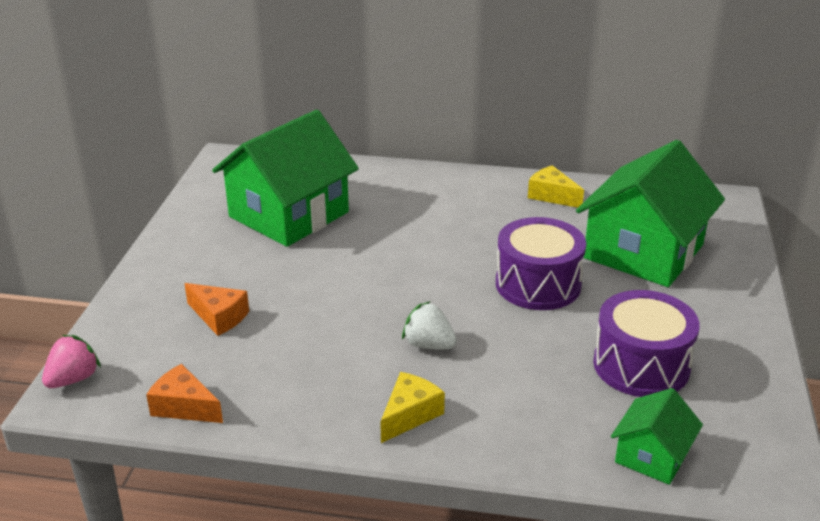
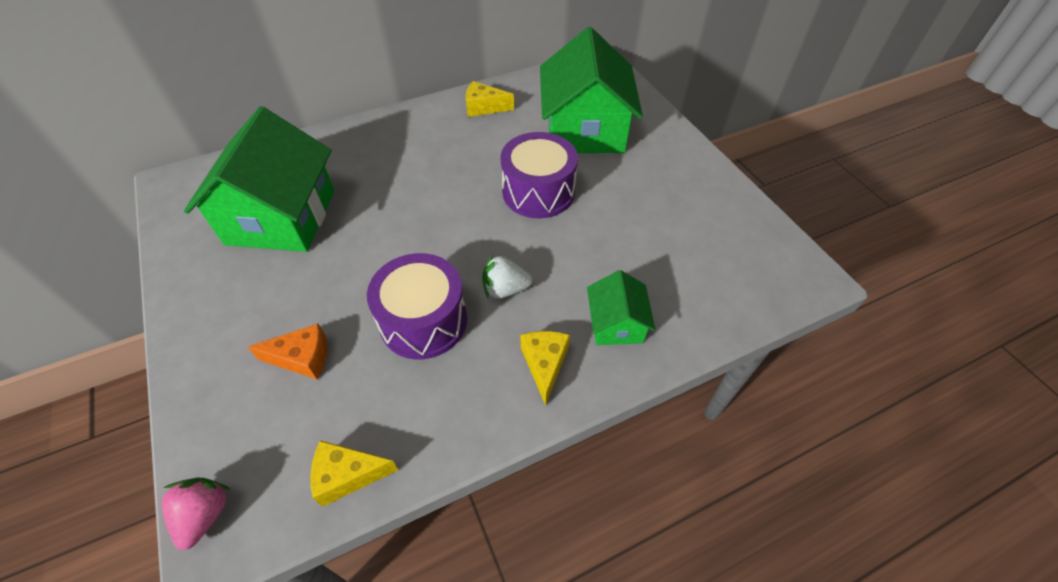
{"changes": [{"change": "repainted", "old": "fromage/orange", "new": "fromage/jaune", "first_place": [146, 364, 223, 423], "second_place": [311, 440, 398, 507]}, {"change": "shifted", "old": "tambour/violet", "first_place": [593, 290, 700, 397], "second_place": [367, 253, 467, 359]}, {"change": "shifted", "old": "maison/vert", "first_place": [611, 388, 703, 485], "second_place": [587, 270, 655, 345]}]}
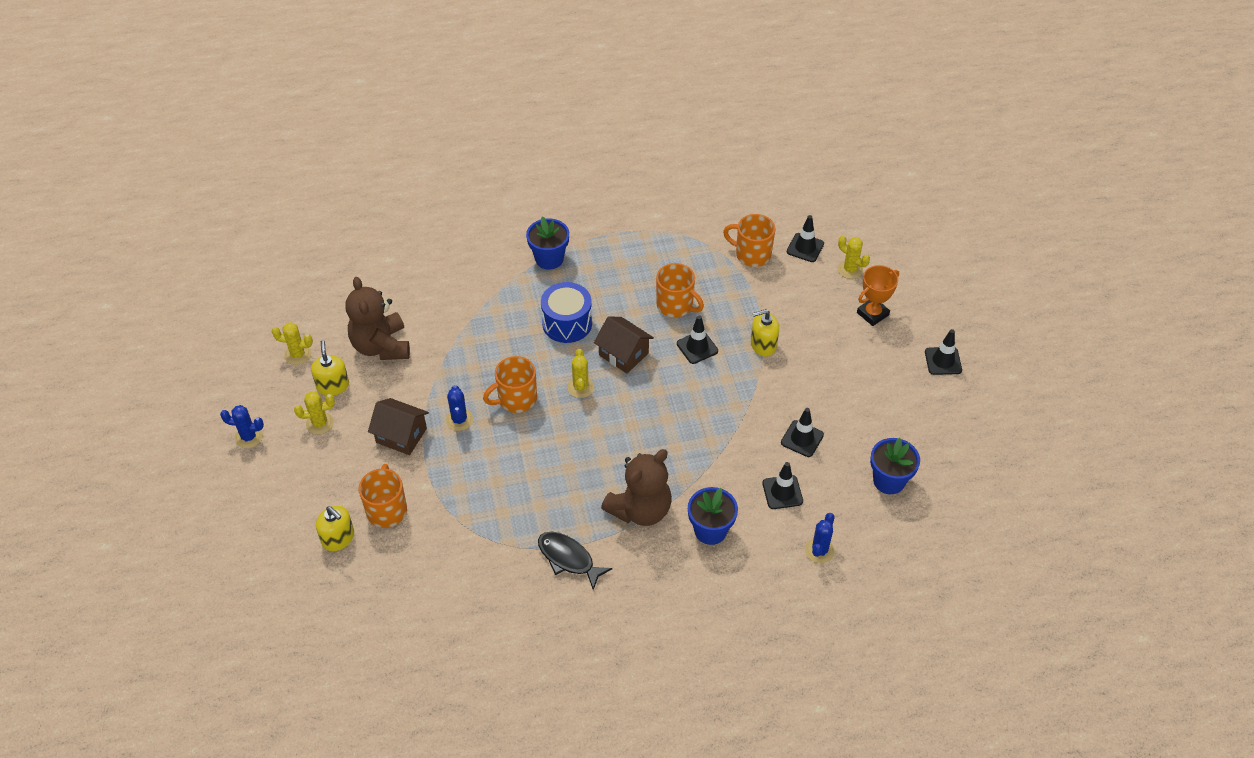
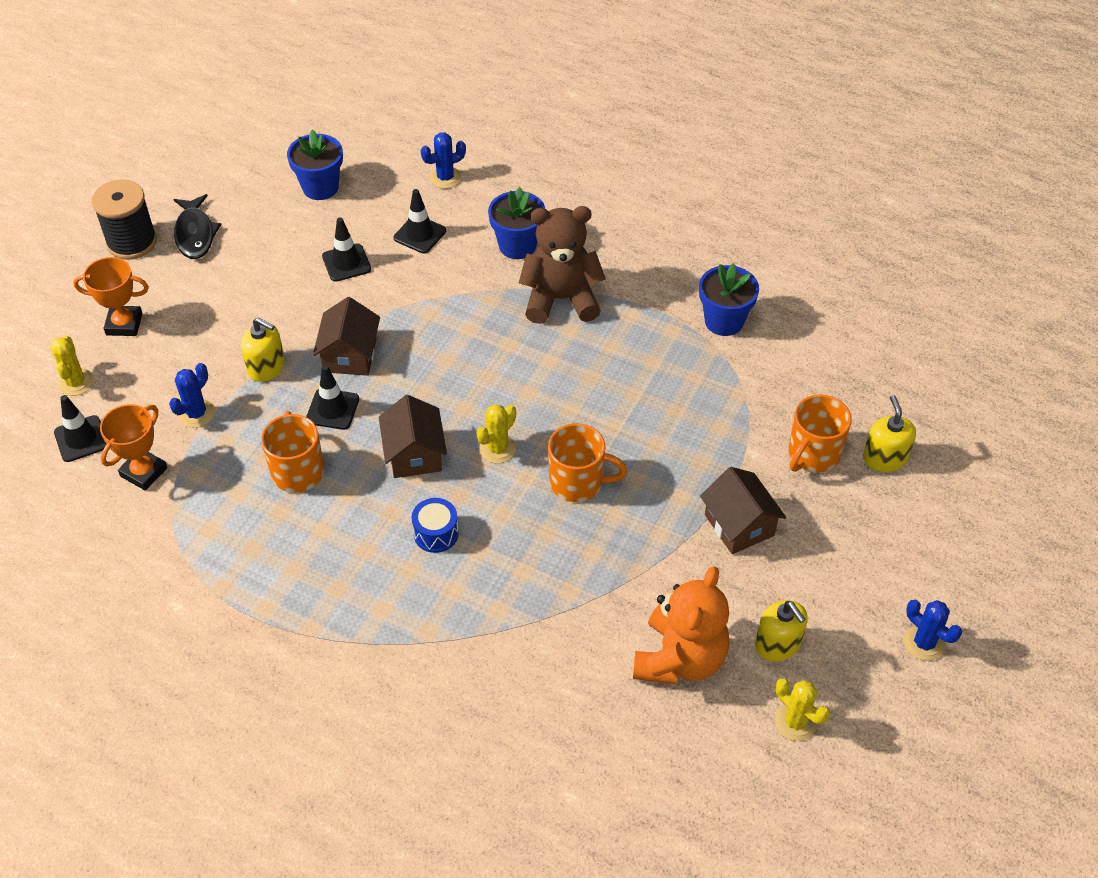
{"changes": [{"change": "swapped", "old": "cône de chantier/noir", "new": "bobine/noir", "first_place": [925, 329, 962, 375], "second_place": [92, 179, 157, 260]}, {"change": "swapped", "old": "tasse/orange", "new": "trophée/orange", "first_place": [723, 214, 775, 267], "second_place": [100, 404, 167, 491]}, {"change": "shifted", "old": "cactus/bleu", "first_place": [446, 385, 473, 431], "second_place": [169, 363, 215, 428]}, {"change": "shifted", "old": "poisson/noir", "first_place": [538, 532, 612, 590], "second_place": [173, 194, 222, 259]}, {"change": "new", "new": "maison/marron", "second_place": [313, 297, 380, 376]}, {"change": "scaled", "old": "tambour/bleu", "first_place": [541, 282, 592, 343], "second_place": [412, 498, 459, 553], "factor": 0.61}, {"change": "repainted", "old": "ours en peluche/marron", "new": "ours en peluche/orange", "first_place": [345, 277, 410, 360], "second_place": [633, 566, 730, 684]}, {"change": "shifted", "old": "pot de fleurs/bleu", "first_place": [526, 217, 569, 270], "second_place": [699, 263, 759, 336]}, {"change": "rotated", "old": "distributeur de savon/jaune", "first_place": [311, 340, 349, 395], "second_place": [755, 600, 808, 662], "degrees": -60}, {"change": "gone", "old": "cactus/jaune", "first_place": [294, 391, 335, 434]}]}
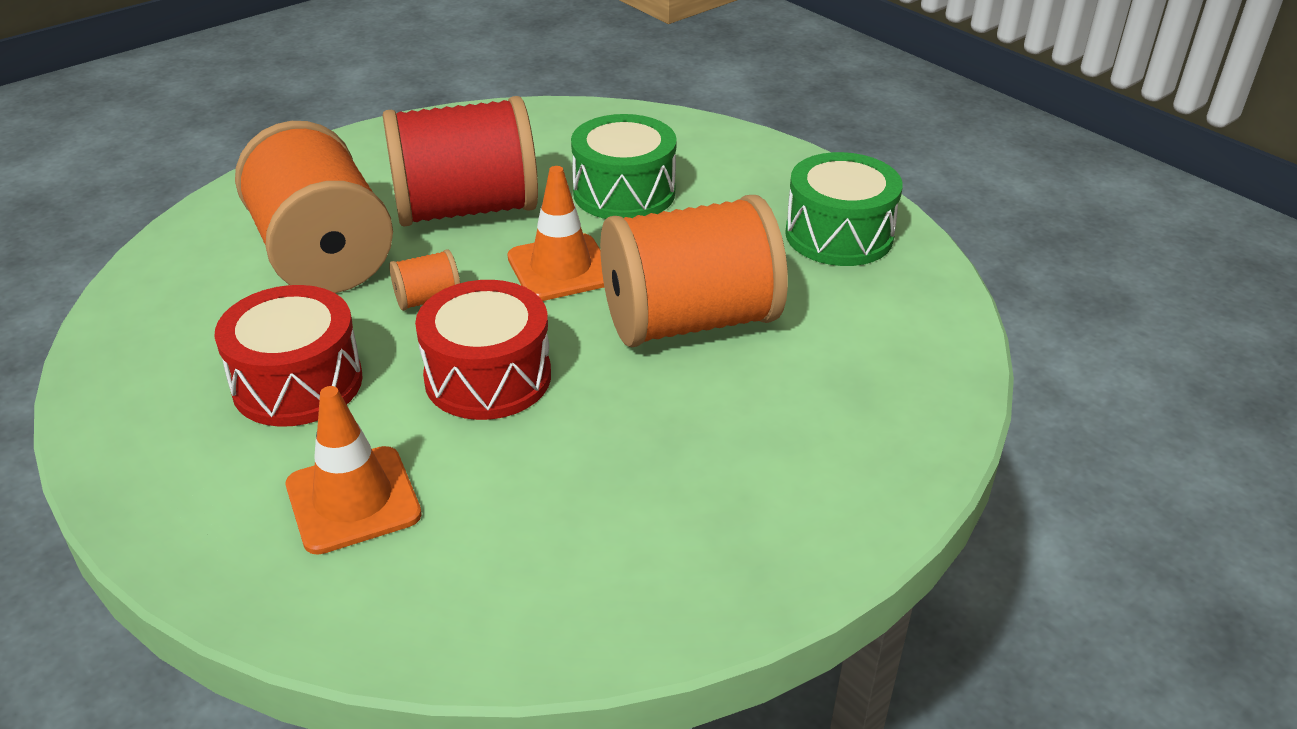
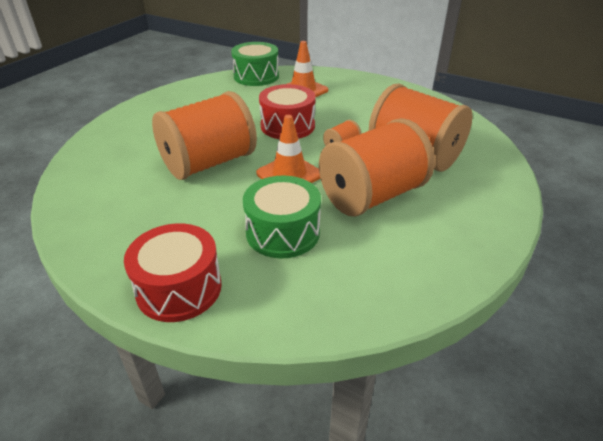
{"changes": [{"change": "shifted", "old": "tambour/rouge", "first_place": [214, 285, 363, 427], "second_place": [124, 223, 222, 322]}, {"change": "shifted", "old": "tambour/vert", "first_place": [785, 152, 903, 266], "second_place": [231, 42, 279, 86]}, {"change": "repainted", "old": "bobine/rouge", "new": "bobine/orange", "first_place": [383, 96, 538, 226], "second_place": [319, 118, 435, 217]}]}
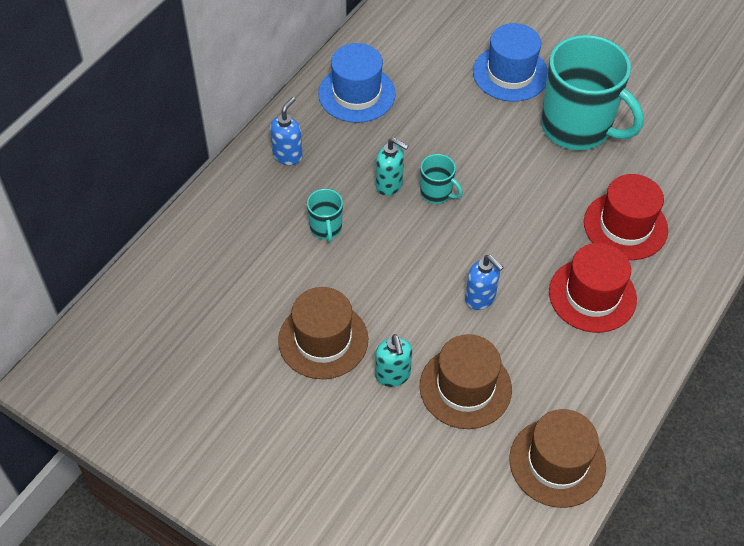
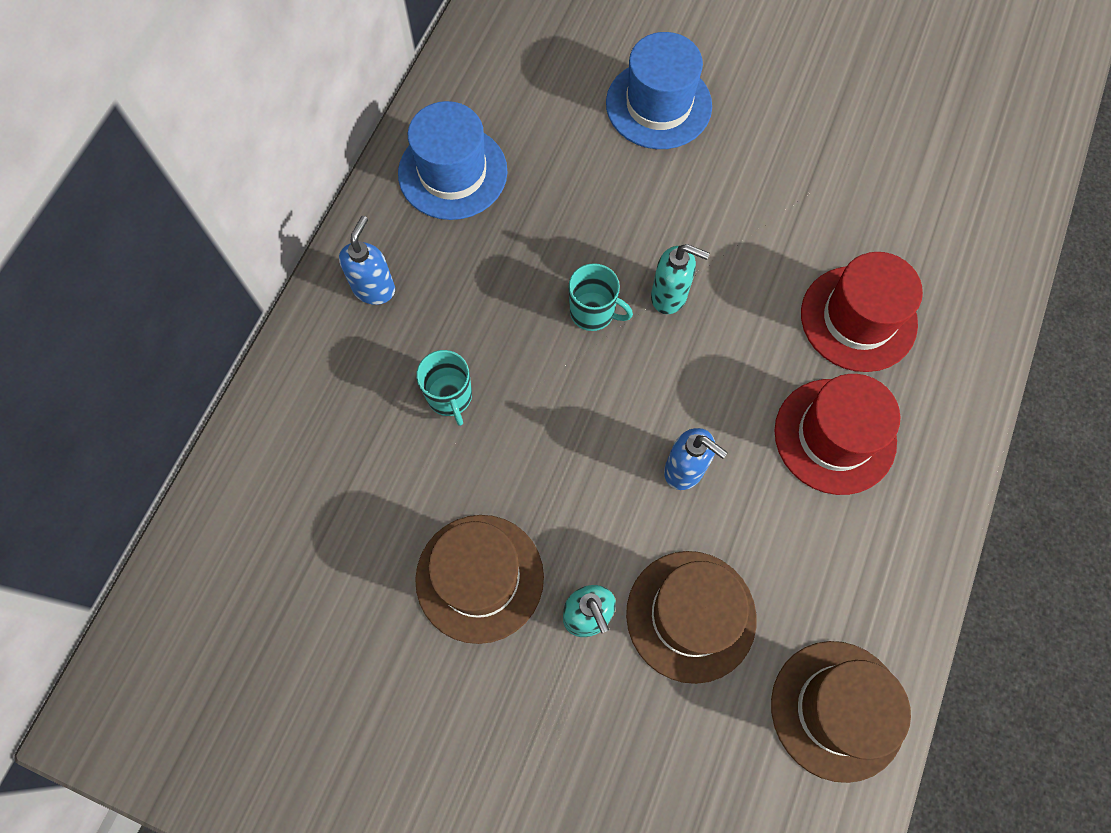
{"changes": [{"change": "shifted", "old": "distributeur de savon/turquoise", "first_place": [376, 138, 408, 196], "second_place": [651, 244, 710, 314]}, {"change": "gone", "old": "tasse/turquoise", "first_place": [541, 35, 644, 150]}]}
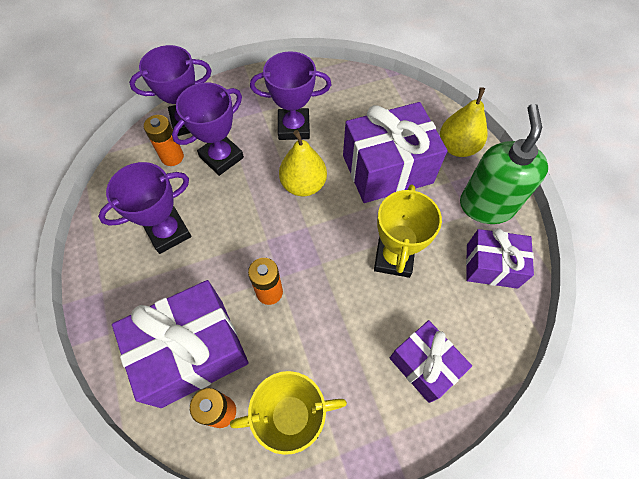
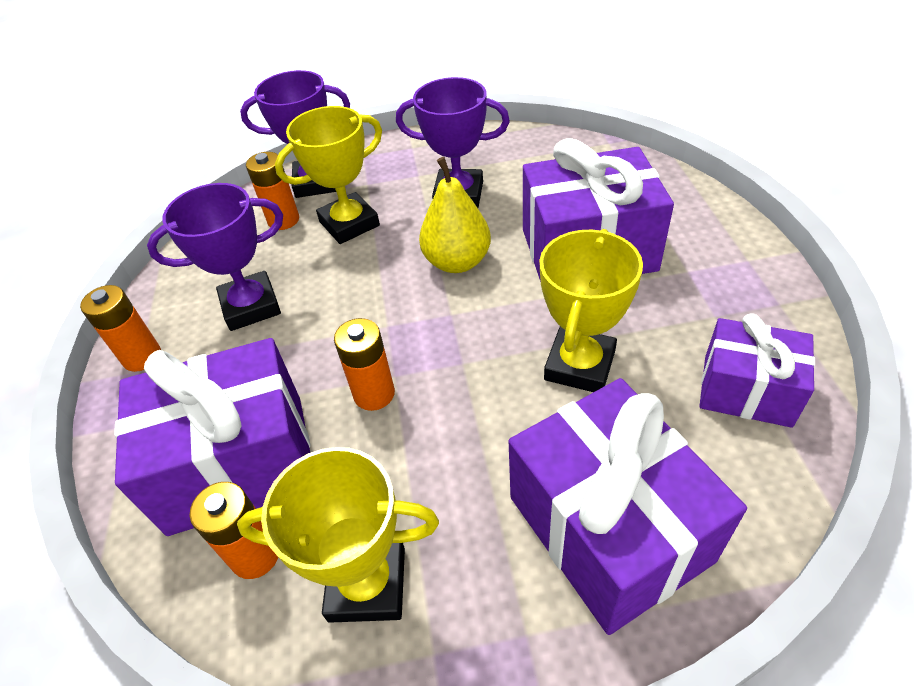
{"changes": [{"change": "new", "new": "pile/orange", "second_place": [80, 285, 161, 372]}, {"change": "repainted", "old": "trophée/violet", "new": "trophée/jaune", "first_place": [172, 83, 244, 176], "second_place": [275, 106, 382, 244]}, {"change": "scaled", "old": "cadeau/violet", "first_place": [390, 320, 472, 403], "second_place": [509, 378, 747, 635], "factor": 1.65}, {"change": "gone", "old": "poire/jaune", "first_place": [440, 87, 488, 157]}, {"change": "gone", "old": "distributeur de savon/vert", "first_place": [460, 104, 548, 224]}]}
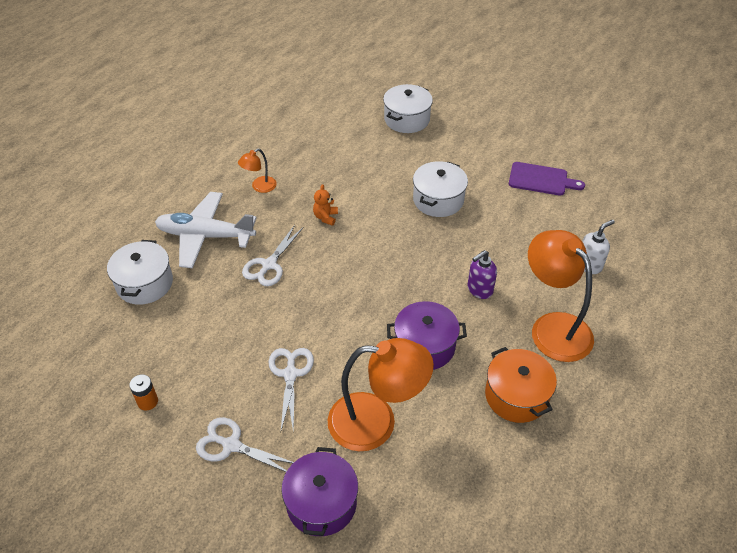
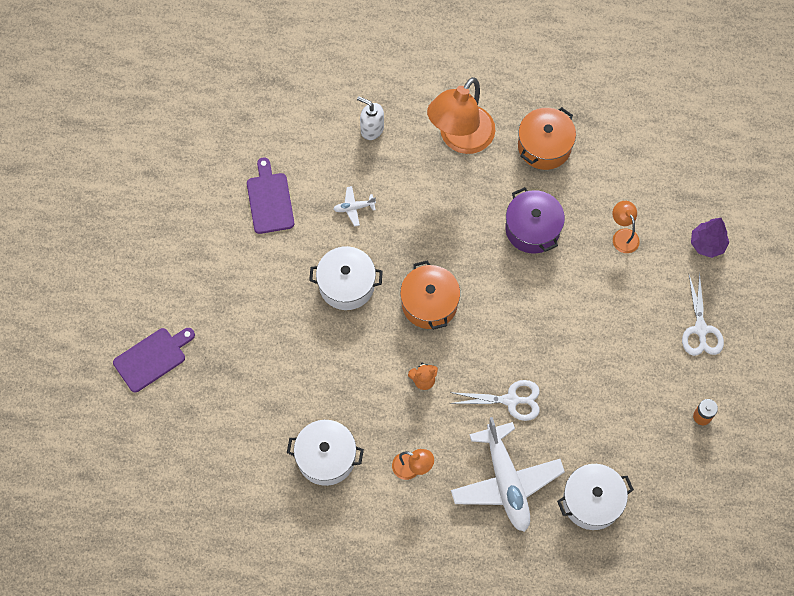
{"changes": [{"change": "new", "new": "planche à découper/violet", "second_place": [113, 328, 195, 393]}, {"change": "shifted", "old": "marmite/blanc", "first_place": [383, 84, 433, 133], "second_place": [287, 420, 364, 486]}, {"change": "new", "new": "avion/blanc", "second_place": [333, 186, 376, 226]}, {"change": "new", "new": "marmite/orange", "second_place": [400, 260, 460, 330]}, {"change": "scaled", "old": "lampe/orange", "first_place": [328, 338, 434, 451], "second_place": [613, 201, 640, 253], "factor": 0.47}, {"change": "swapped", "old": "marmite/violet", "new": "arbre/violet", "first_place": [281, 447, 358, 536], "second_place": [691, 218, 729, 258]}, {"change": "gone", "old": "ciseaux/blanc", "first_place": [268, 348, 314, 432]}, {"change": "gone", "old": "distributeur de savon/violet", "first_place": [468, 250, 497, 299]}]}
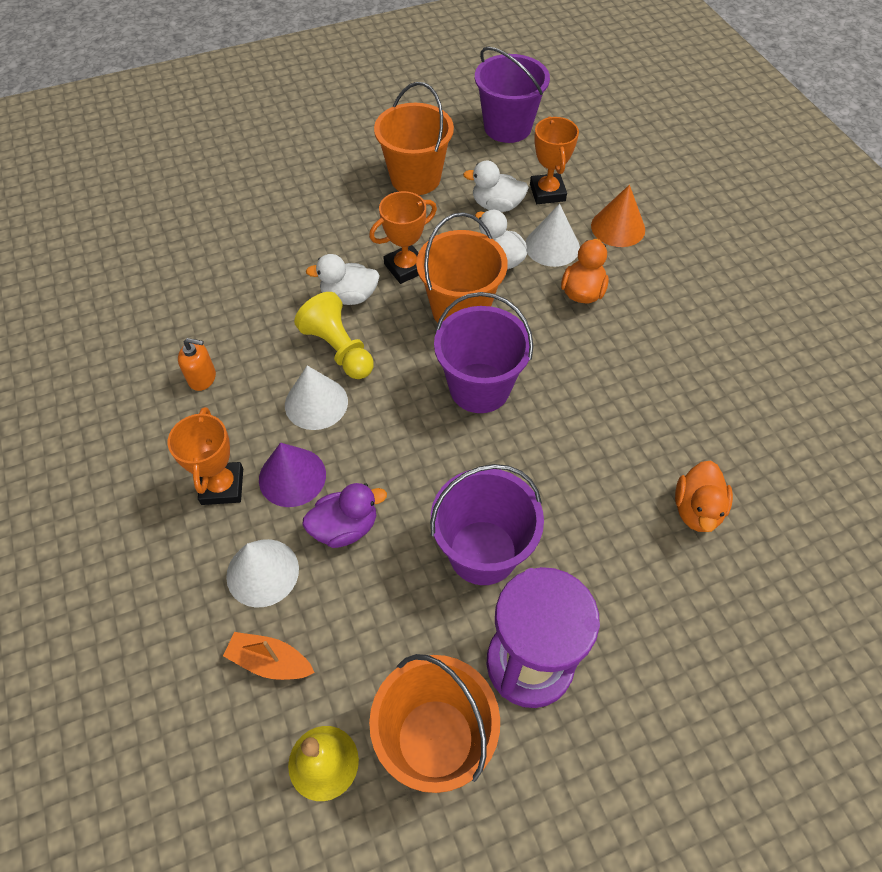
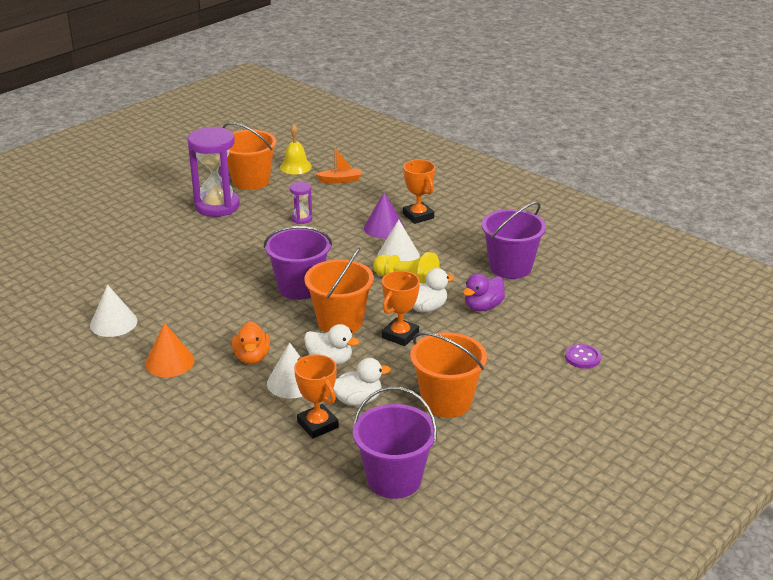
{"changes": [{"change": "shifted", "old": "cône/blanc", "first_place": [226, 539, 299, 608], "second_place": [90, 285, 138, 337]}, {"change": "shifted", "old": "cône/orange", "first_place": [591, 185, 645, 247], "second_place": [145, 323, 195, 377]}, {"change": "new", "new": "sablier/violet", "second_place": [290, 182, 312, 224]}, {"change": "shifted", "old": "canard/violet", "first_place": [303, 483, 387, 548], "second_place": [463, 274, 505, 311]}, {"change": "shifted", "old": "seau/violet", "first_place": [430, 464, 544, 585], "second_place": [482, 202, 546, 279]}, {"change": "new", "new": "bouton/violet", "second_place": [565, 344, 601, 369]}, {"change": "gone", "old": "distributeur de savon/orange", "first_place": [178, 338, 216, 391]}, {"change": "gone", "old": "canard/orange", "first_place": [675, 461, 733, 532]}]}
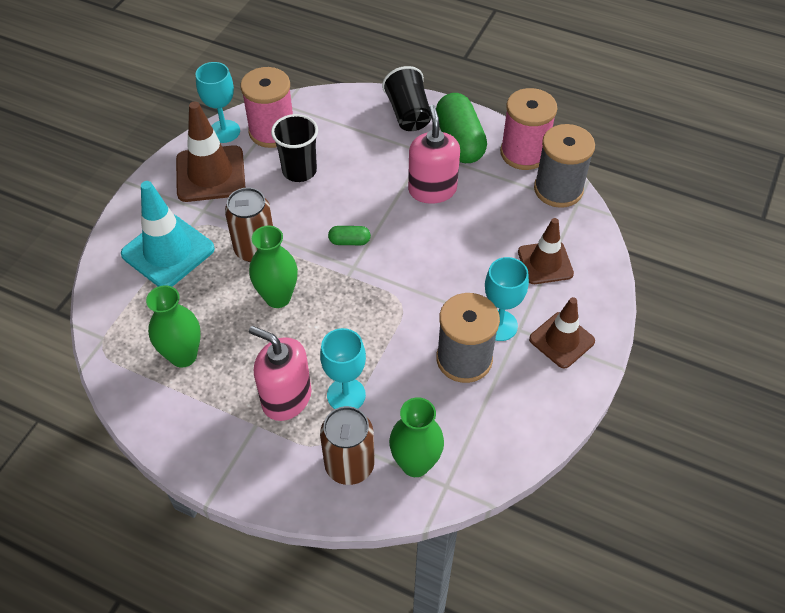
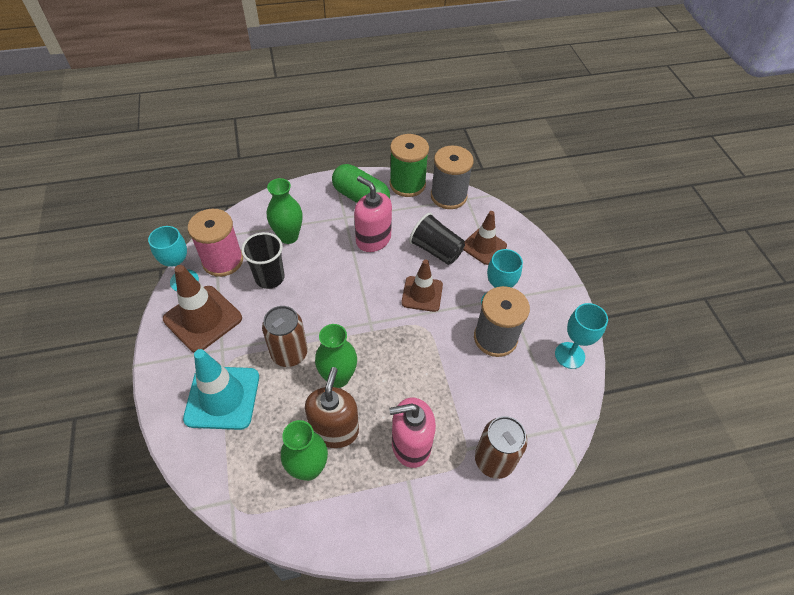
{"changes": [{"change": "shifted", "old": "vase/vert", "first_place": [389, 397, 444, 477], "second_place": [267, 178, 302, 244]}, {"change": "new", "new": "distributeur de savon/marron", "second_place": [305, 367, 359, 448]}, {"change": "repainted", "old": "bobine/rose", "new": "bobine/vert", "first_place": [500, 88, 557, 170], "second_place": [390, 134, 429, 197]}, {"change": "shifted", "old": "cône de chantier/marron", "first_place": [529, 297, 595, 369], "second_place": [401, 259, 443, 312]}, {"change": "shifted", "old": "gobelet/noir", "first_place": [382, 66, 431, 131], "second_place": [409, 213, 465, 265]}, {"change": "shifted", "old": "verre à pied/turquoise", "first_place": [320, 328, 366, 409], "second_place": [555, 303, 608, 369]}, {"change": "gone", "old": "gélule/vert", "first_place": [328, 226, 371, 245]}]}
